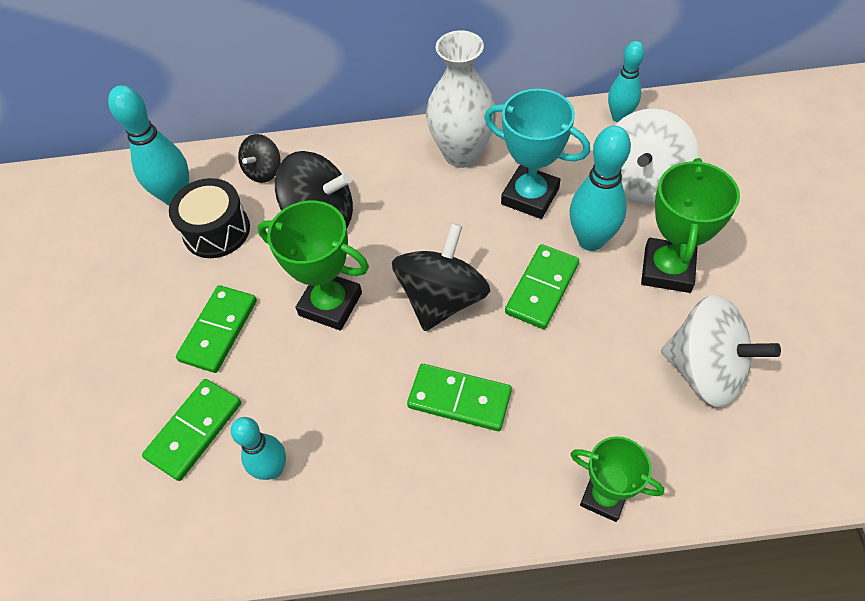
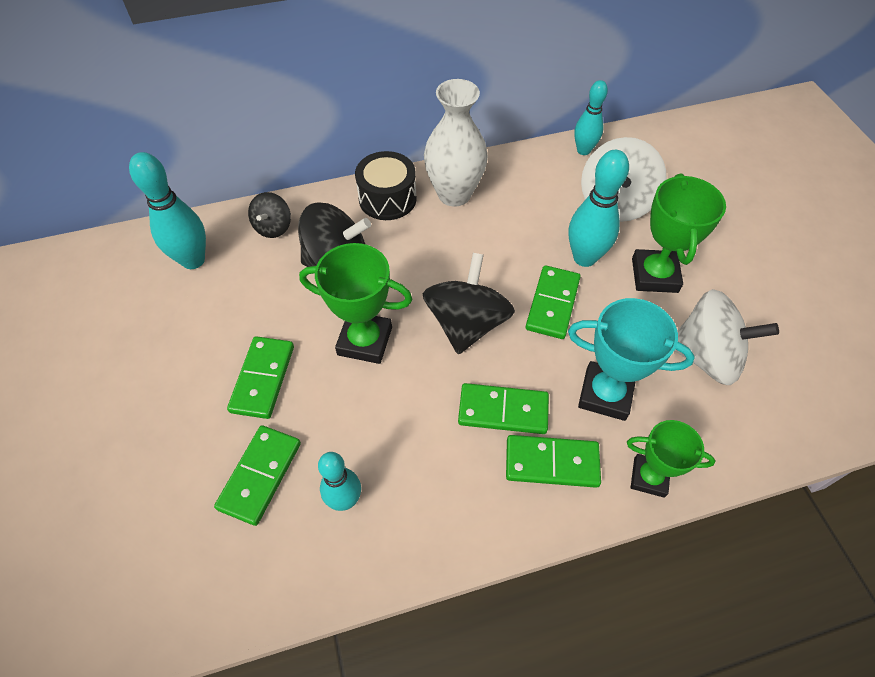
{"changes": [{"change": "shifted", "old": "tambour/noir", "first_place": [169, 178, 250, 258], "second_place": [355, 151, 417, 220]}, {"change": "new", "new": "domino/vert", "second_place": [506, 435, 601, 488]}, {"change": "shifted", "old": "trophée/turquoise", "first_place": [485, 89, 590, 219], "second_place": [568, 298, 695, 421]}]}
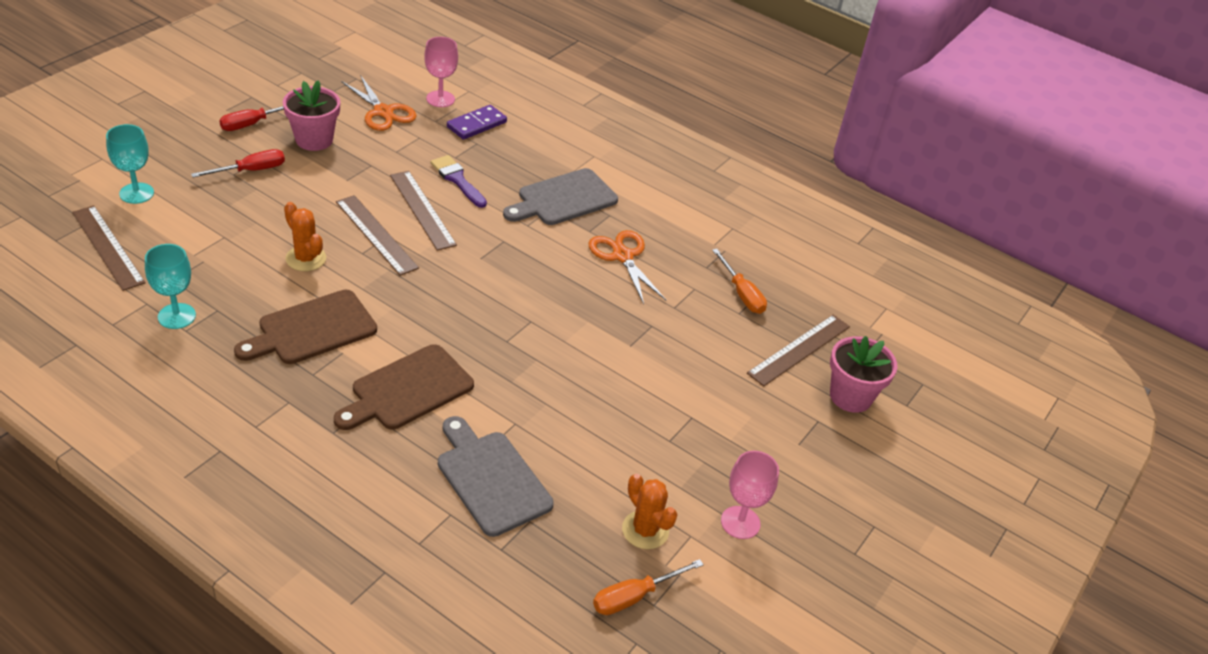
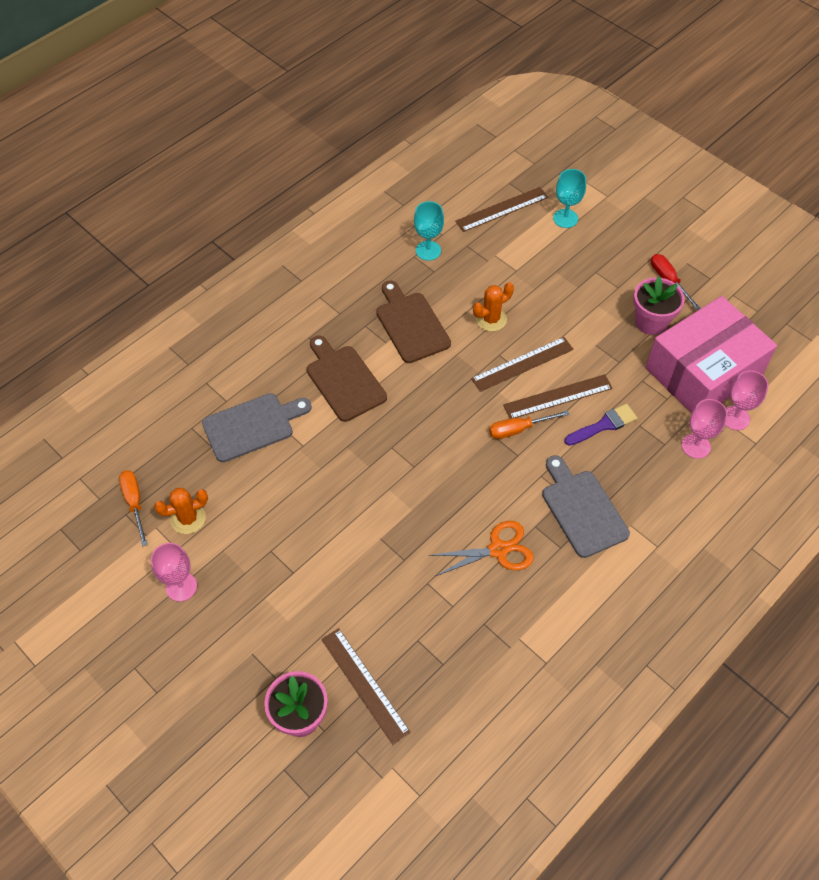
{"changes": [{"change": "shifted", "old": "tournevis/orange", "first_place": [712, 249, 767, 314], "second_place": [489, 410, 569, 439]}, {"change": "swapped", "old": "ciseaux/orange", "new": "boîte/rose", "first_place": [341, 75, 417, 131], "second_place": [646, 296, 777, 413]}, {"change": "swapped", "old": "domino/violet", "new": "verre à pied/rose", "first_place": [447, 105, 507, 140], "second_place": [682, 399, 727, 459]}, {"change": "gone", "old": "tournevis/rouge", "first_place": [191, 149, 285, 177]}]}
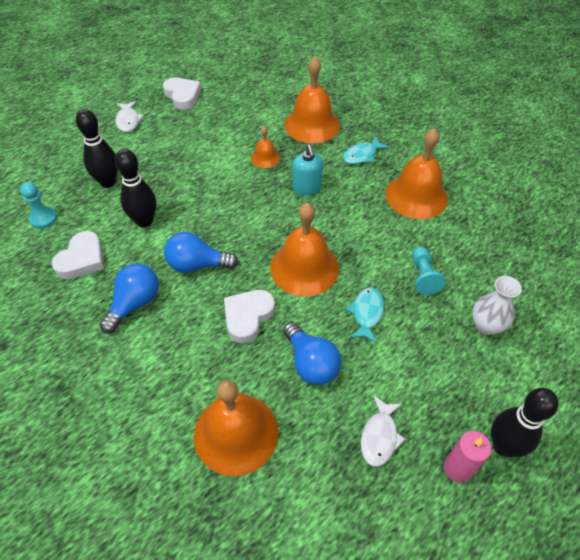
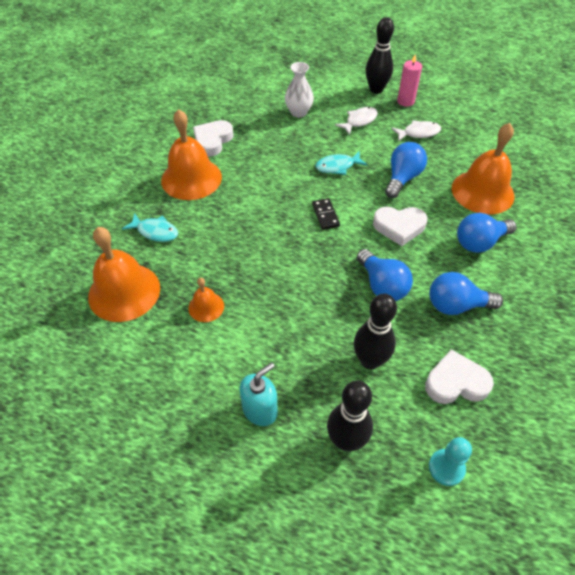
{"changes": [{"change": "shifted", "old": "cœur/blanc", "first_place": [163, 77, 201, 110], "second_place": [193, 120, 233, 157]}, {"change": "shifted", "old": "distributeur de savon/turquoise", "first_place": [292, 144, 323, 195], "second_place": [240, 362, 278, 426]}, {"change": "swapped", "old": "cloche/orange", "new": "domino/noir", "first_place": [270, 203, 339, 296], "second_place": [312, 198, 340, 230]}, {"change": "shifted", "old": "poisson/blanc", "first_place": [115, 101, 144, 132], "second_place": [335, 107, 378, 135]}, {"change": "new", "new": "ampoule/bleu", "second_place": [457, 213, 517, 253]}, {"change": "gone", "old": "pion/turquoise", "first_place": [412, 247, 445, 295]}]}
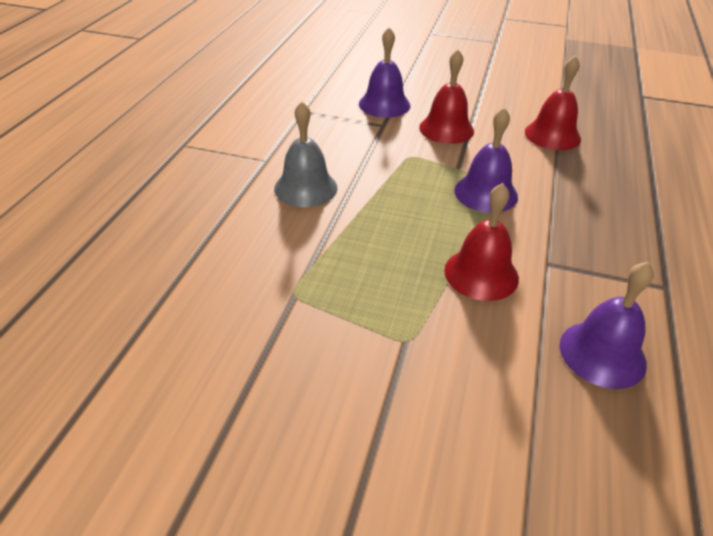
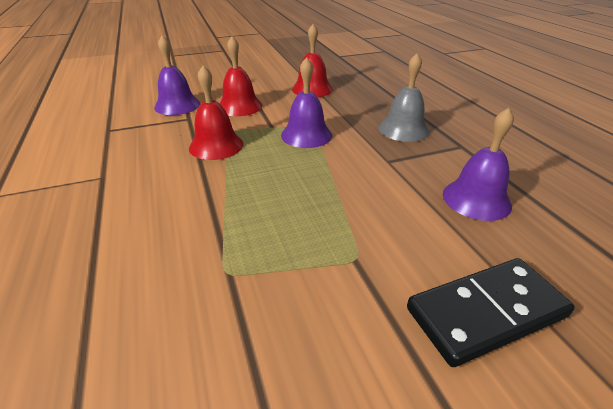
{"changes": [{"change": "shifted", "old": "cloche/rouge", "first_place": [444, 183, 519, 301], "second_place": [189, 66, 243, 160]}, {"change": "shifted", "old": "cloche/gris", "first_place": [274, 102, 338, 207], "second_place": [379, 53, 429, 142]}, {"change": "new", "new": "domino/noir", "second_place": [407, 258, 575, 367]}]}
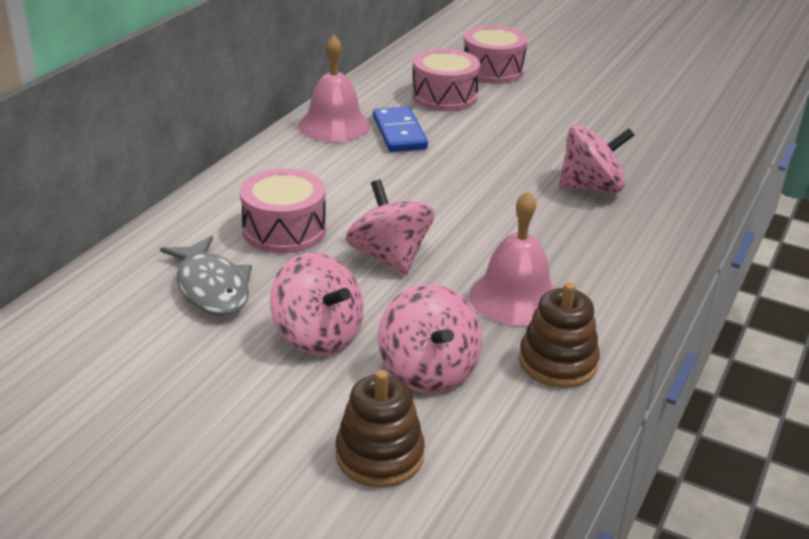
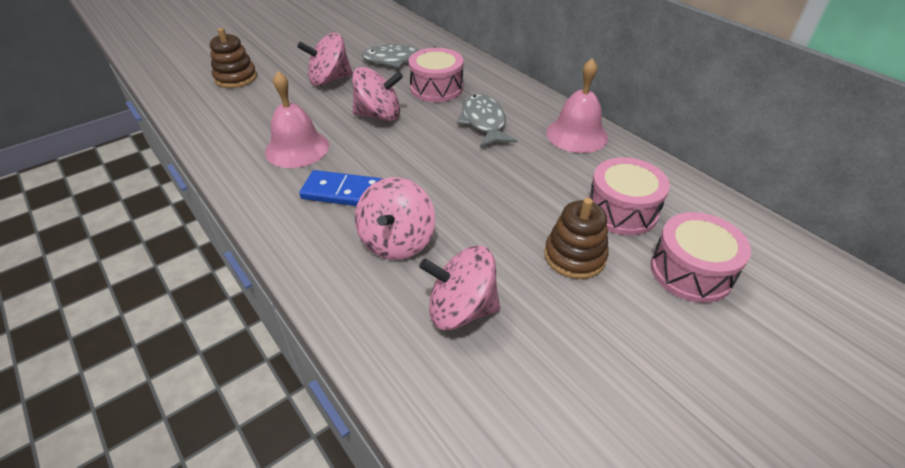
{"changes": [{"change": "shifted", "old": "domino/bleu", "first_place": [373, 106, 428, 152], "second_place": [299, 170, 382, 206]}, {"change": "shifted", "old": "toupie/rose", "first_place": [378, 284, 482, 393], "second_place": [419, 246, 500, 330]}, {"change": "new", "new": "poisson/gris", "second_place": [457, 94, 517, 148]}, {"change": "shifted", "old": "jouet à empiler/marron", "first_place": [519, 282, 600, 388], "second_place": [544, 198, 609, 279]}]}
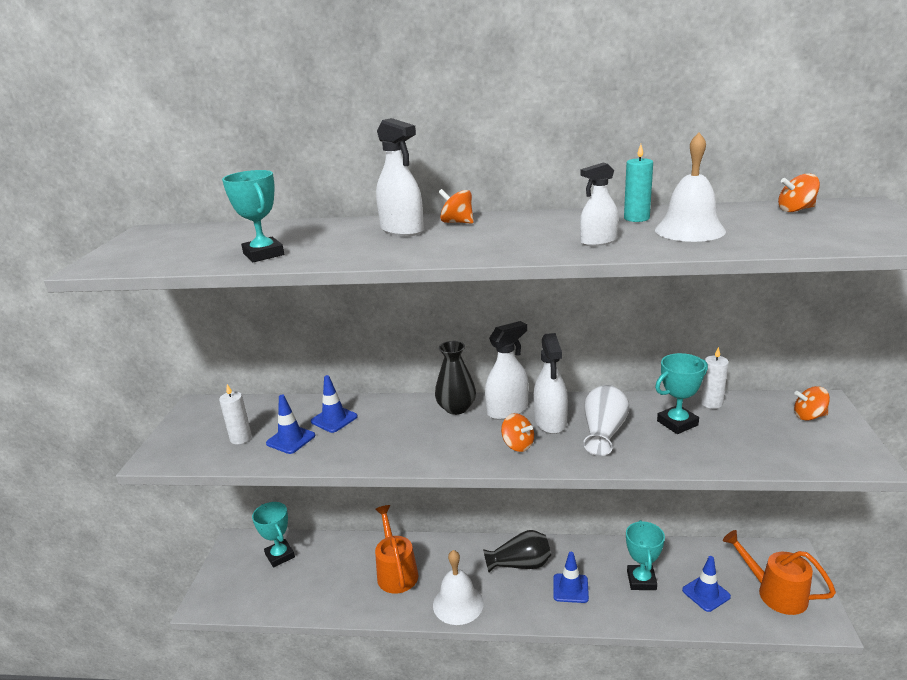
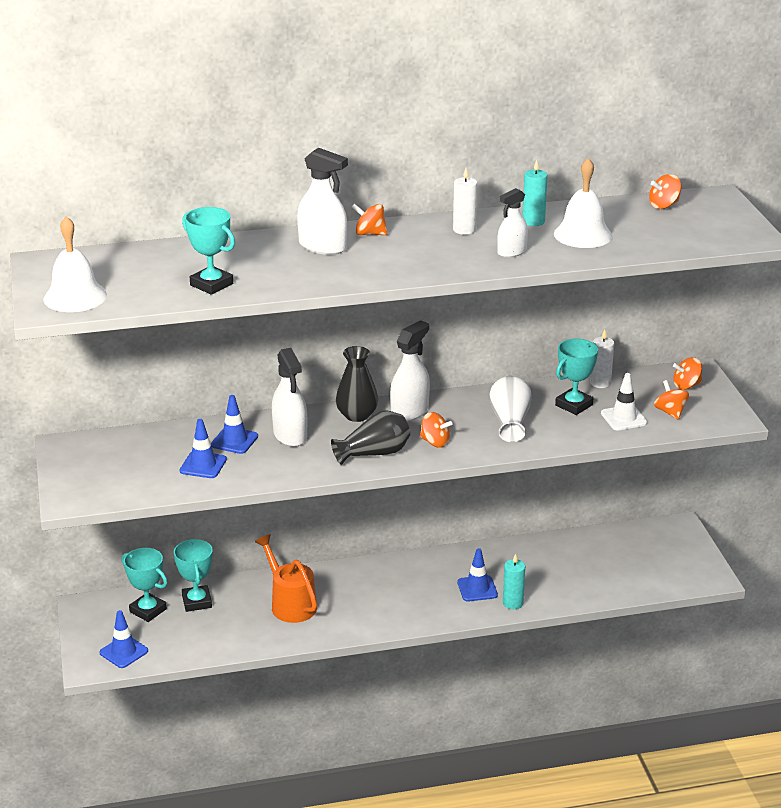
{"changes": [{"change": "shifted", "old": "cloche/blanc", "first_place": [433, 550, 484, 625], "second_place": [43, 216, 107, 312]}, {"change": "shifted", "old": "cône de chantier/bleu", "first_place": [682, 556, 731, 612], "second_place": [99, 610, 148, 668]}, {"change": "shifted", "old": "trophée/turquoise", "first_place": [626, 520, 665, 590], "second_place": [174, 539, 213, 612]}, {"change": "shifted", "old": "vaporisateur/blanc", "first_place": [533, 333, 568, 434], "second_place": [272, 348, 307, 447]}, {"change": "shifted", "old": "vase/noir", "first_place": [483, 530, 551, 572], "second_place": [331, 410, 410, 465]}, {"change": "shifted", "old": "bougie/blanc", "first_place": [219, 384, 252, 444], "second_place": [453, 168, 477, 235]}, {"change": "new", "new": "bougie/turquoise", "second_place": [503, 554, 525, 609]}, {"change": "new", "new": "cône de chantier/blanc", "second_place": [601, 373, 647, 430]}, {"change": "new", "new": "toupie/orange", "second_place": [654, 380, 689, 420]}, {"change": "gone", "old": "arrosoir/orange", "first_place": [723, 530, 836, 615]}]}
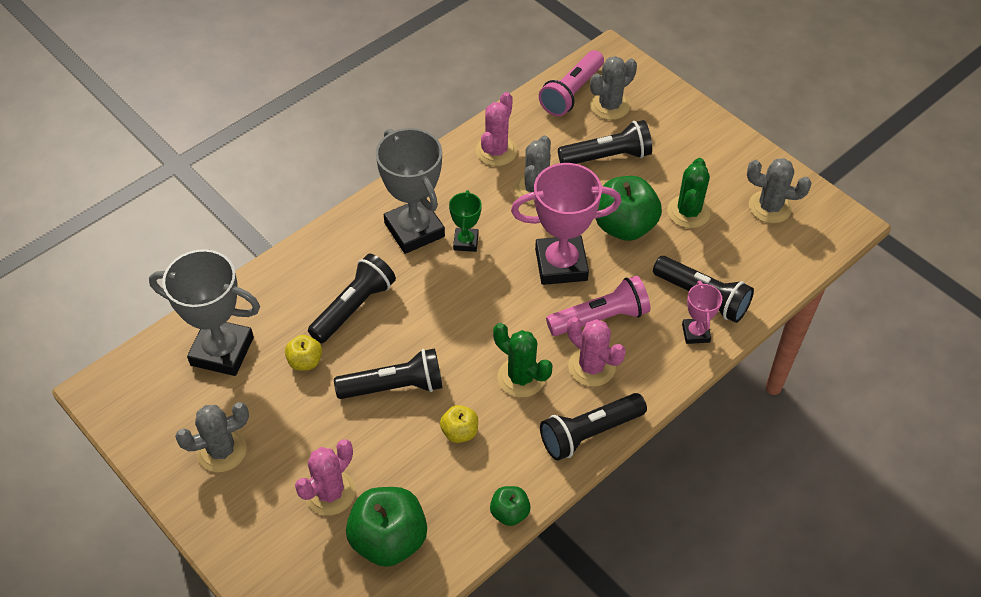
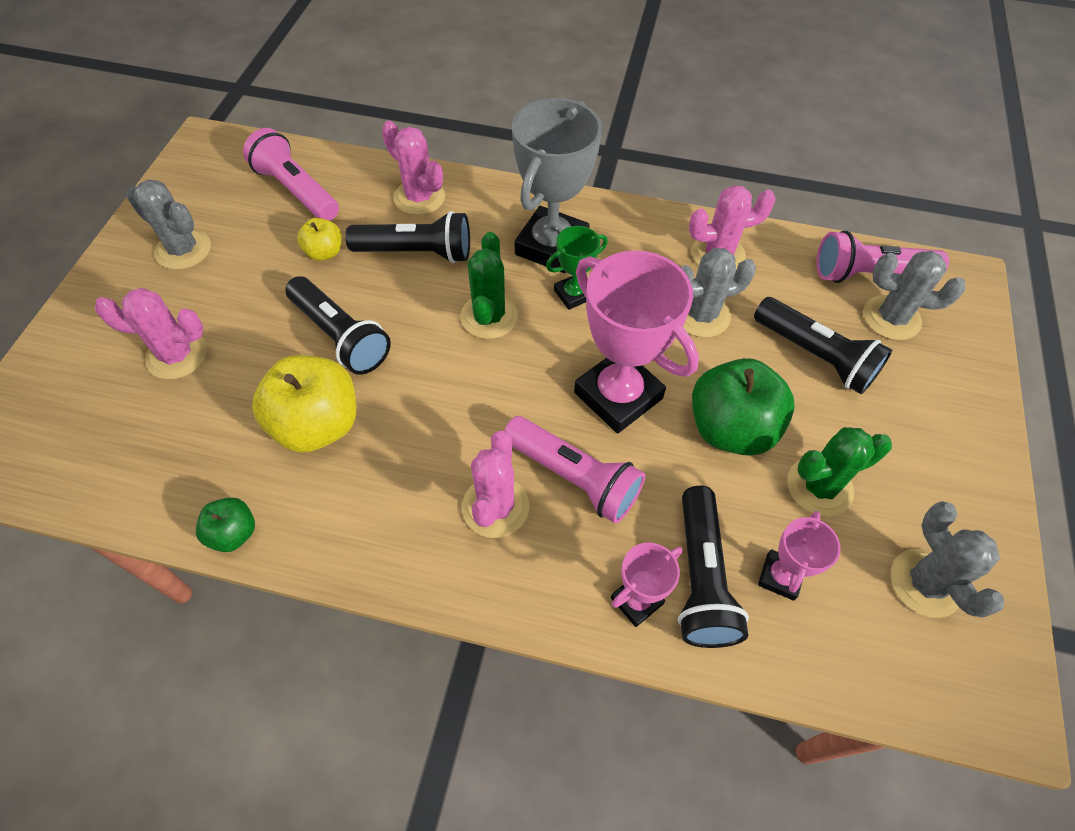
{"changes": [{"change": "swapped", "old": "trophée/gris", "new": "lampe de poche/rose", "first_place": [149, 249, 260, 376], "second_place": [243, 128, 339, 221]}, {"change": "scaled", "old": "pomme/jaune", "first_place": [440, 405, 478, 443], "second_place": [252, 355, 356, 453], "factor": 1.94}, {"change": "new", "new": "cactus/rose", "second_place": [382, 121, 445, 215]}, {"change": "shifted", "old": "cactus/vert", "first_place": [493, 323, 553, 398], "second_place": [460, 232, 518, 339]}, {"change": "new", "new": "trophée/rose", "second_place": [758, 511, 841, 601]}, {"change": "gone", "old": "pomme/vert", "first_place": [346, 487, 427, 567]}, {"change": "gone", "old": "lampe de poche/noir", "first_place": [540, 393, 647, 461]}]}
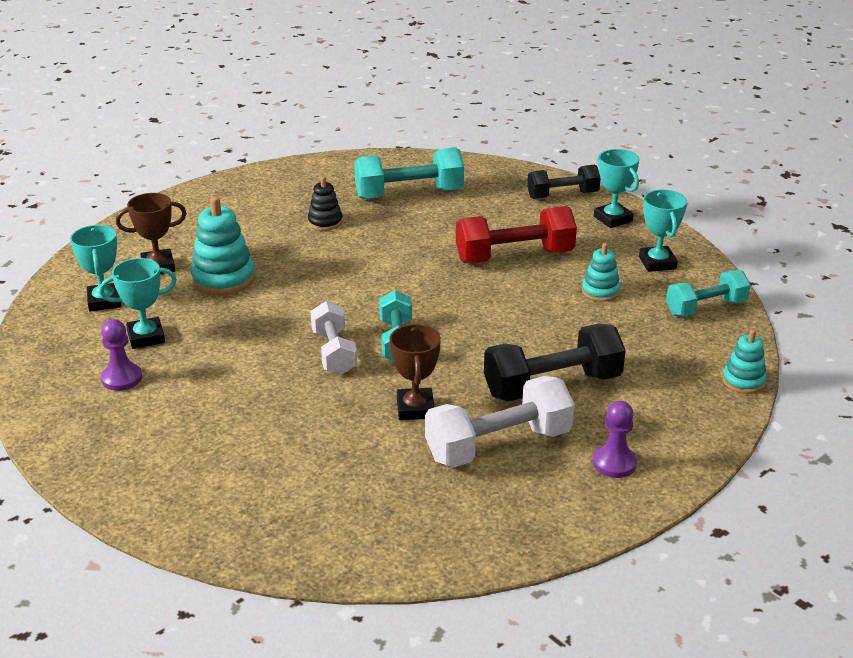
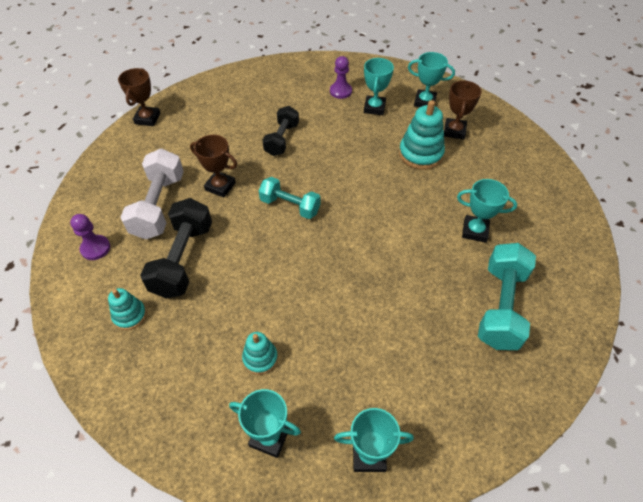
{"changes": [{"change": "shifted", "old": "jouet à empiler/turquoise", "first_place": [723, 330, 767, 394], "second_place": [108, 288, 146, 330]}, {"change": "new", "new": "trophée/marron", "second_place": [118, 68, 161, 126]}, {"change": "shifted", "old": "haltère/noir", "first_place": [527, 165, 601, 199], "second_place": [262, 106, 299, 156]}, {"change": "swapped", "old": "jouet à empiler/noir", "new": "trophée/turquoise", "first_place": [308, 177, 343, 231], "second_place": [457, 179, 517, 243]}, {"change": "gone", "old": "haltère/blanc", "first_place": [311, 301, 357, 375]}, {"change": "gone", "old": "haltère/rouge", "first_place": [456, 206, 577, 263]}, {"change": "gone", "old": "haltère/turquoise", "first_place": [666, 270, 751, 316]}]}
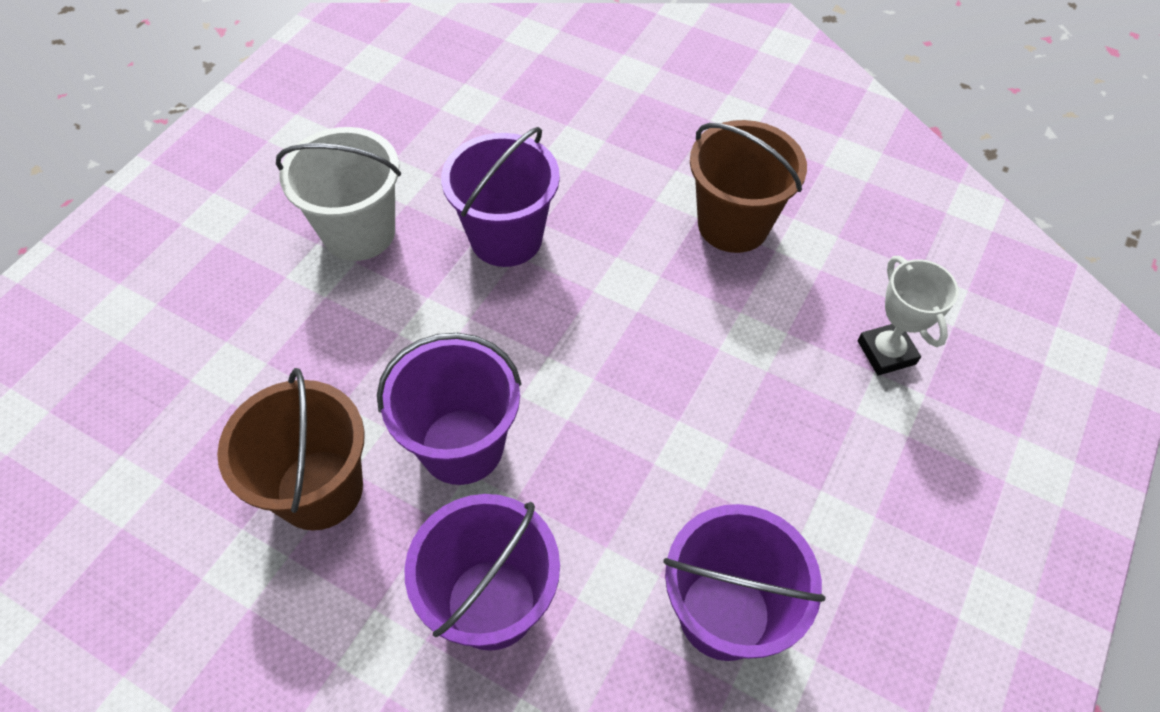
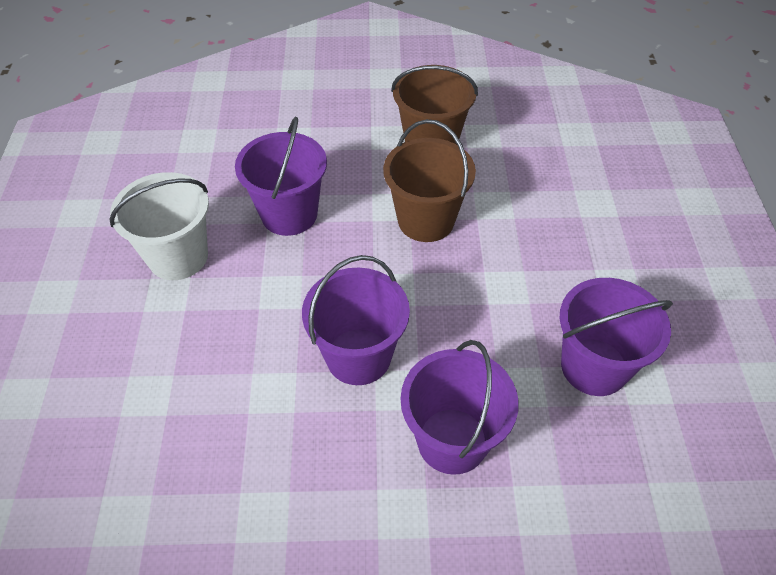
{"changes": [{"change": "shifted", "old": "seau/marron", "first_place": [217, 368, 365, 530], "second_place": [383, 119, 476, 242]}, {"change": "gone", "old": "trophée/blanc", "first_place": [857, 256, 959, 376]}]}
